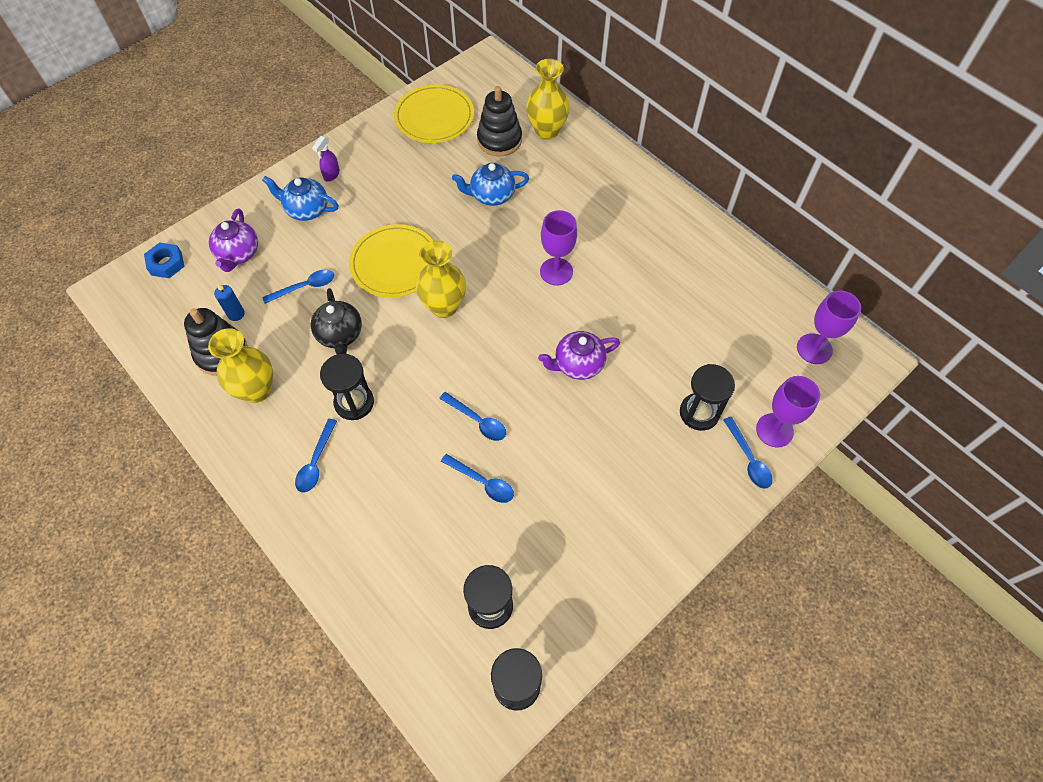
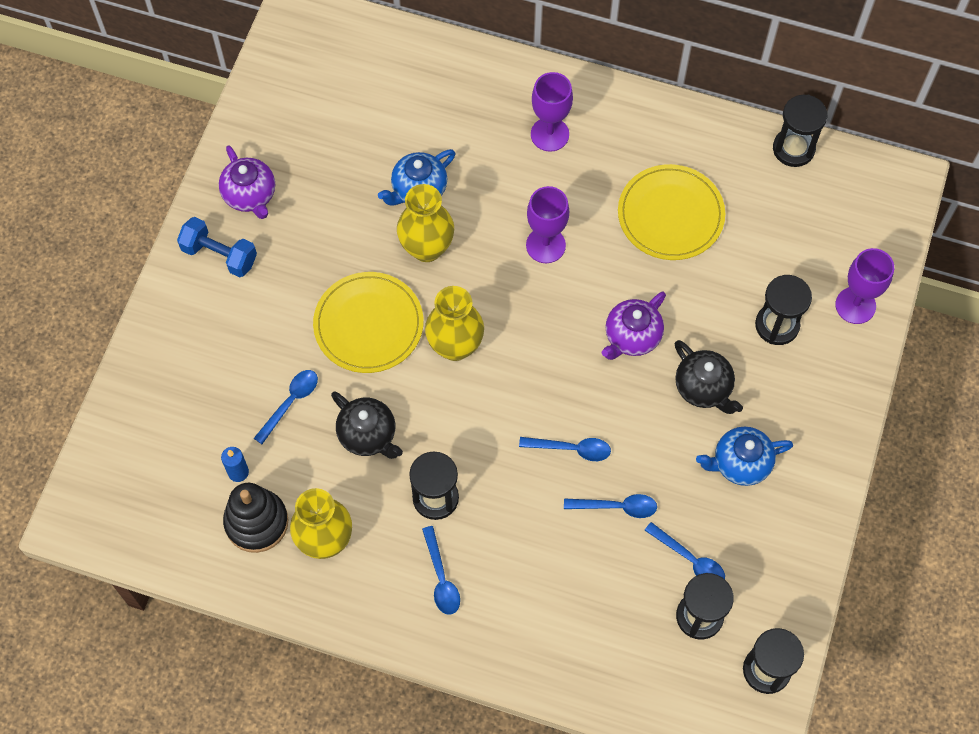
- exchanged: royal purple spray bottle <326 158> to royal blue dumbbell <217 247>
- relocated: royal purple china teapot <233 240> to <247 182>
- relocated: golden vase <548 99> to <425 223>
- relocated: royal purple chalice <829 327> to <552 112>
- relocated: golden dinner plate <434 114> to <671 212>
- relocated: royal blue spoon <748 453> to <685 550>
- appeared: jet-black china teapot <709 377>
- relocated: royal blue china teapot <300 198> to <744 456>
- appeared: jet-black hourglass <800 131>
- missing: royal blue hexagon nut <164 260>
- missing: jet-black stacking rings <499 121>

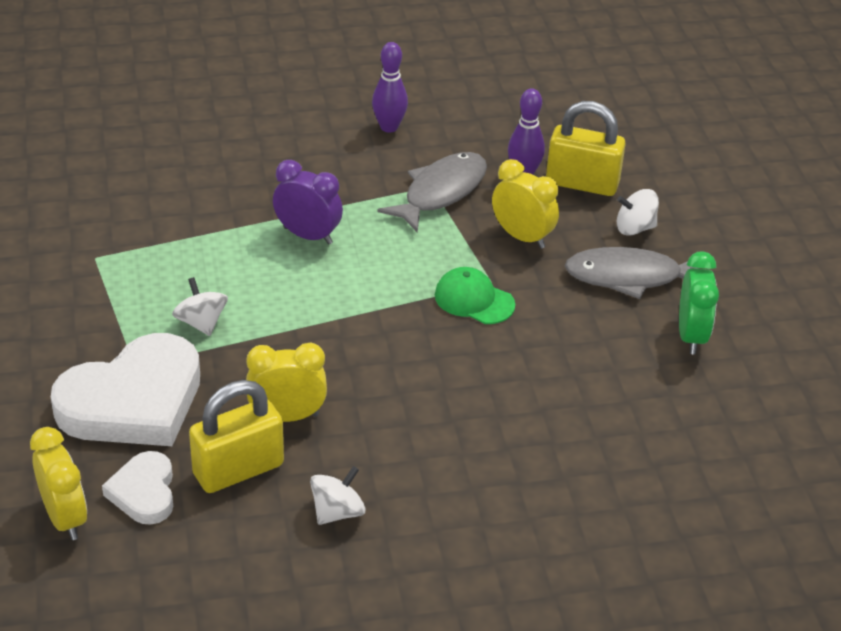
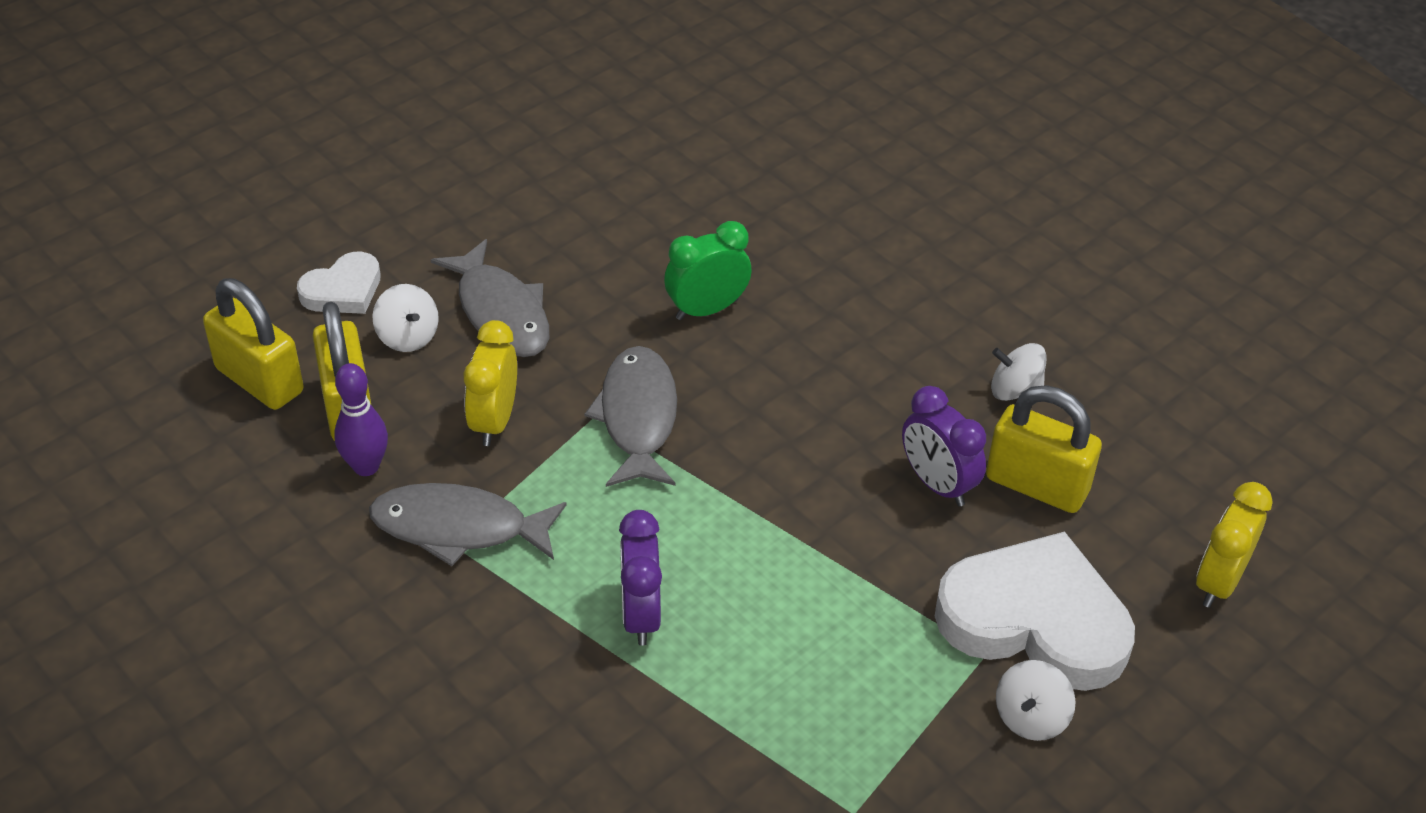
- appeared: golden padlock <253 344>
- relocated: white heart <137 488> to <339 283>
- exchanged: green baseball cap <475 295> to gray fish <630 416>
- relocated: green clock <699 303> to <708 270>
- colour: golden clock <286 382> to royal purple clock <944 446>
- relocated: white spinning top <200 306> to <1036 700>
- missing: royal purple bowling pin <390 87>

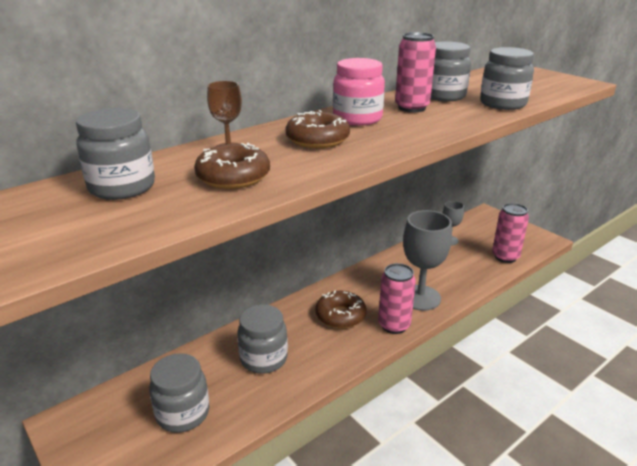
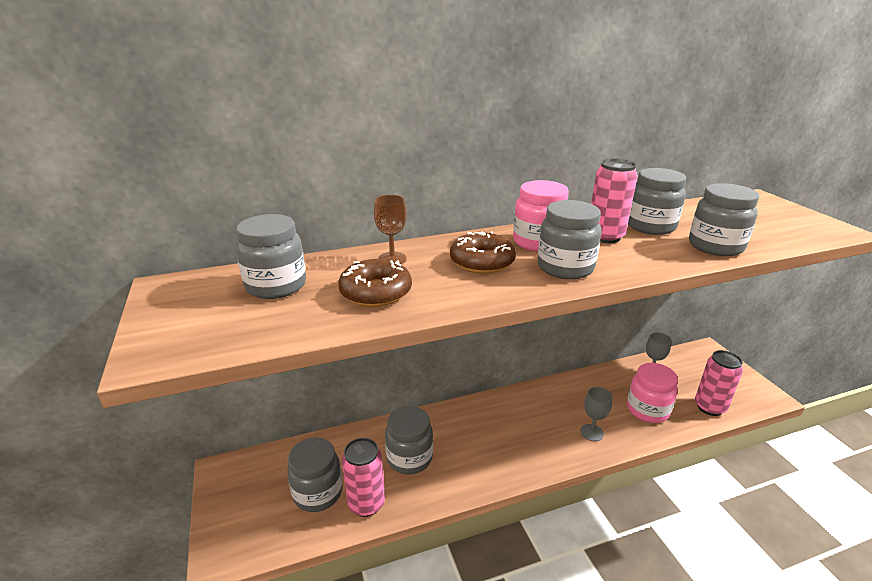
- relocated: rosy tin <397 298> to <363 477>
- appeared: gray jar <569 239>
- size: gray chalice <427 260> = <596 414> x0.53
- appeared: rosy jar <652 393>
- missing: dark brown donut <341 310>

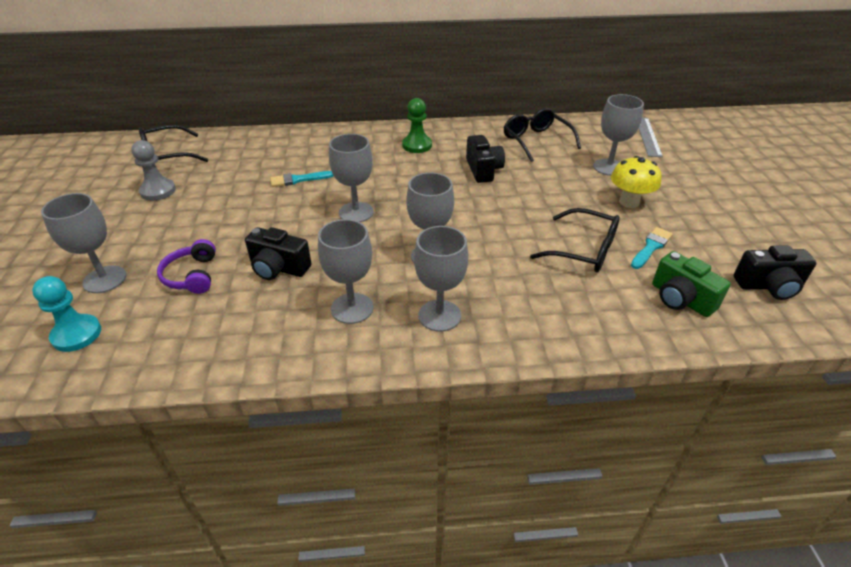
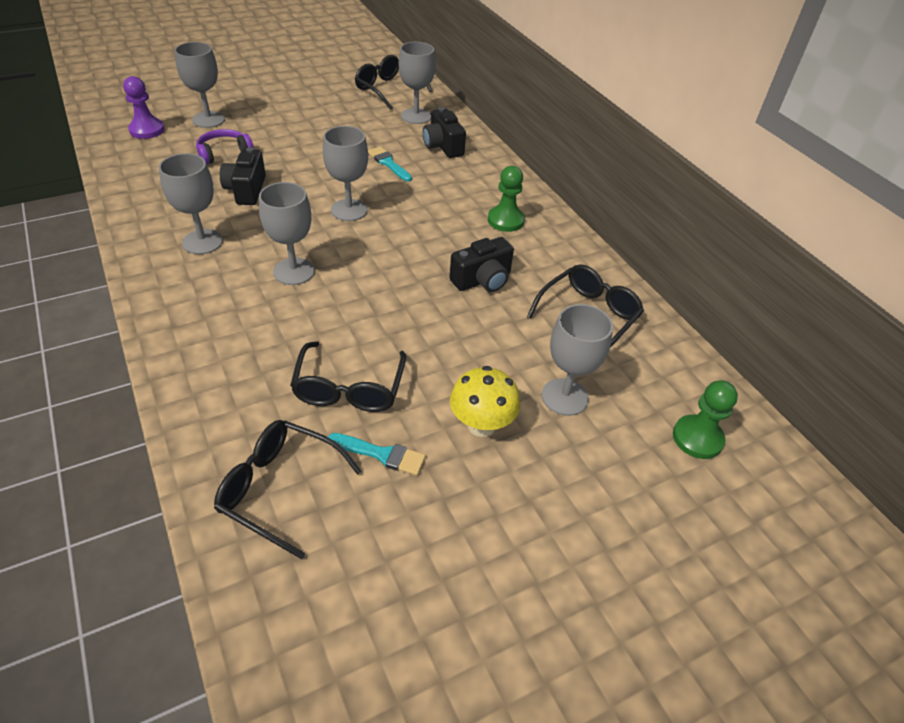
- colour: teal pawn <66 314> to royal purple pawn <143 107>
- exchanged: green camera <691 284> to jet-black eyeglasses <287 489>
- relocated: gray chalice <441 279> to <417 83>
- relocated: jet-black camera <774 272> to <444 132>
- exchanged: gray ruler <651 137> to green pawn <705 419>
- missing: gray pawn <153 170>

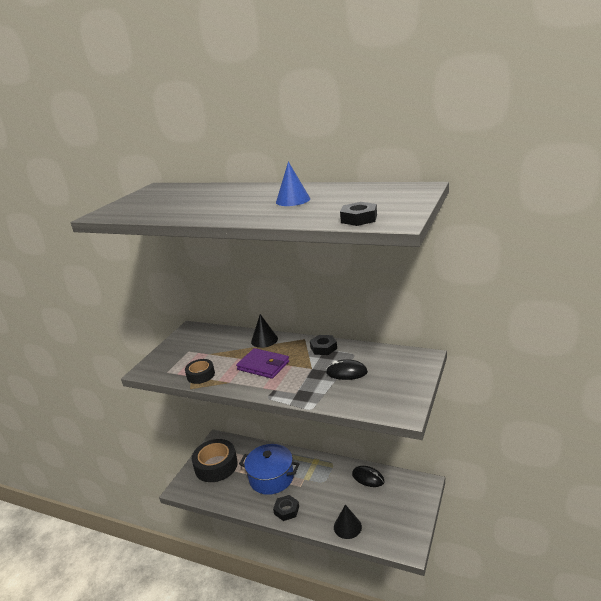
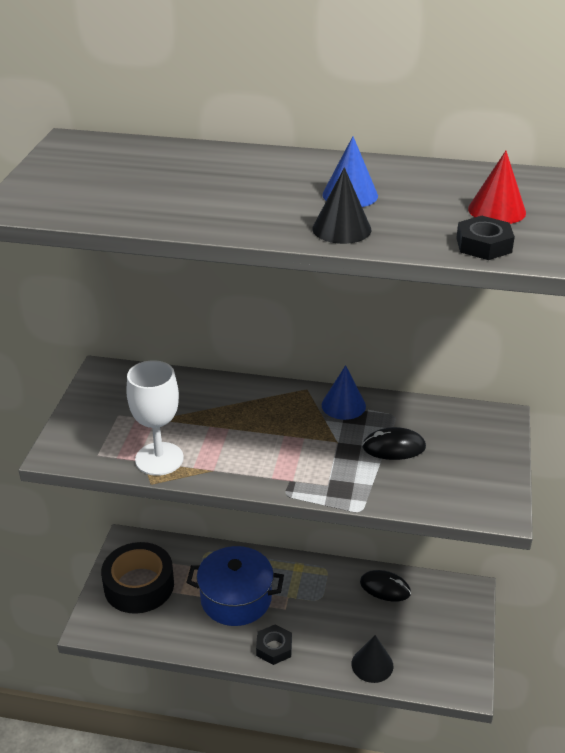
- exchanged: jet-black tape <200 371> to white chalice <155 418>
- relocated: jet-black solid cone <264 331> to <341 205>
- exchanged: jet-black hexagon nut <323 345> to royal blue solid cone <344 392>
- appeared: crimson solid cone <497 187>
- missing: royal purple wallet <262 363>

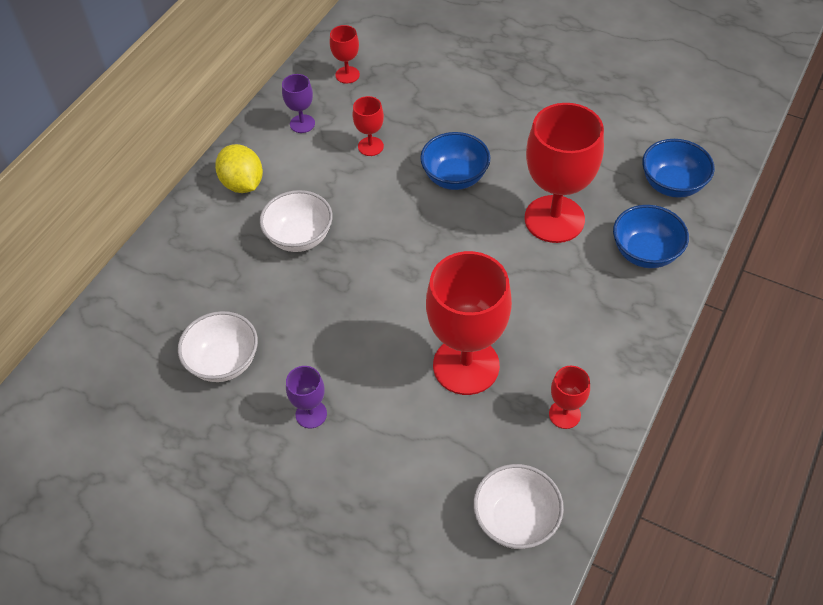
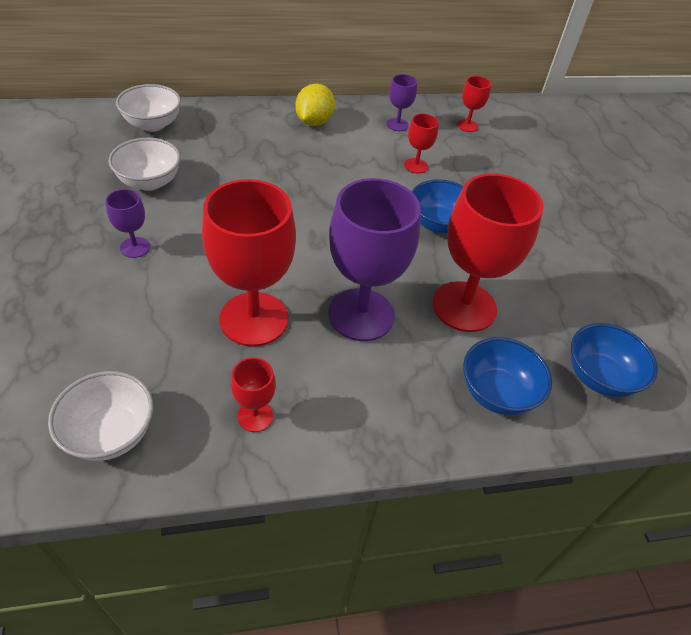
- relocated: white deep dish <296 221> to <148 108>
- appeared: royal purple chalice <374 259>

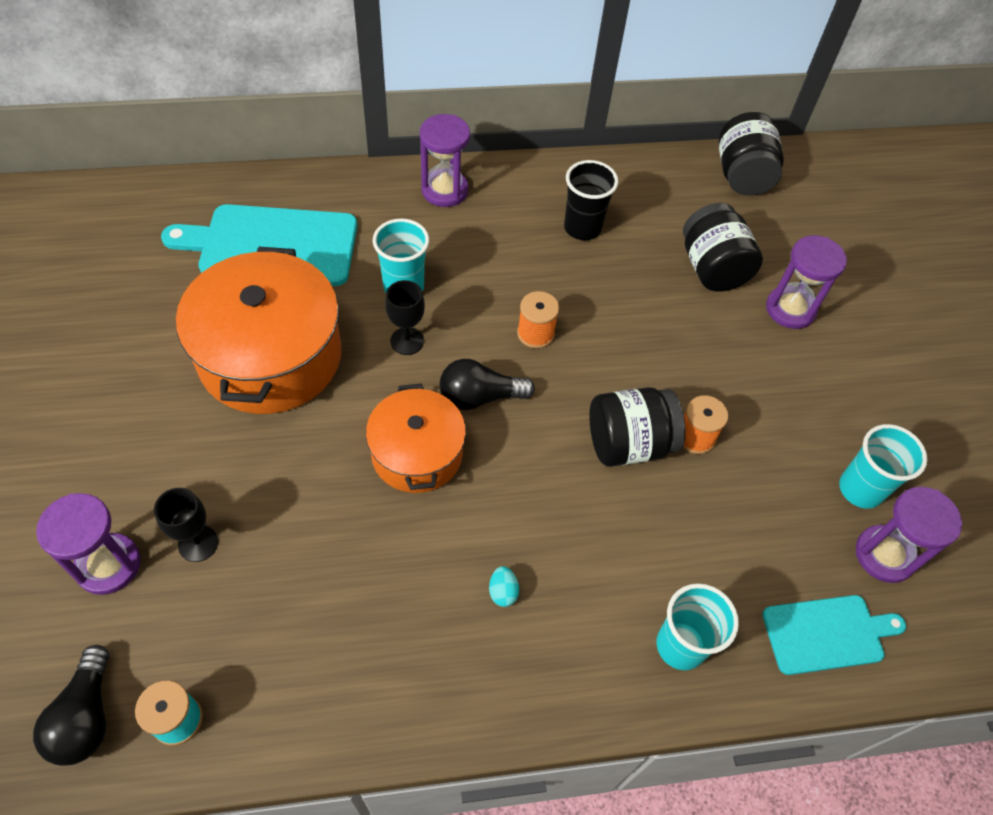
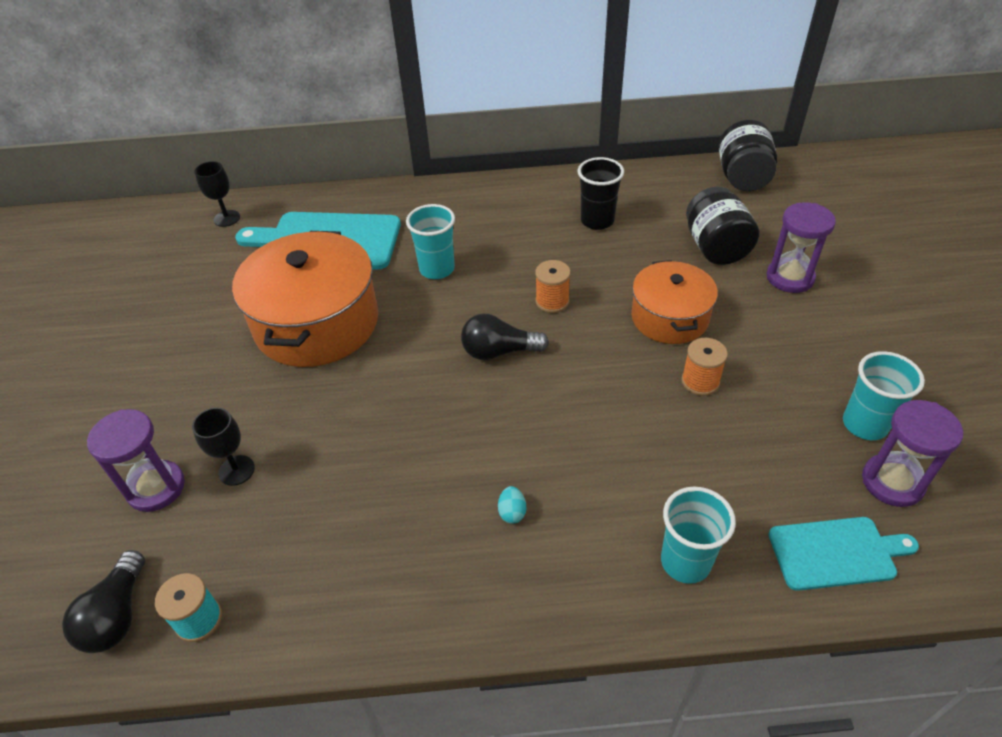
- relocated: jet-black chalice <405 317> to <217 194>
- relocated: bright orange pot <416 438> to <674 302>
- missing: royal purple hourglass <445 160>
- missing: jet-black jar <637 427>

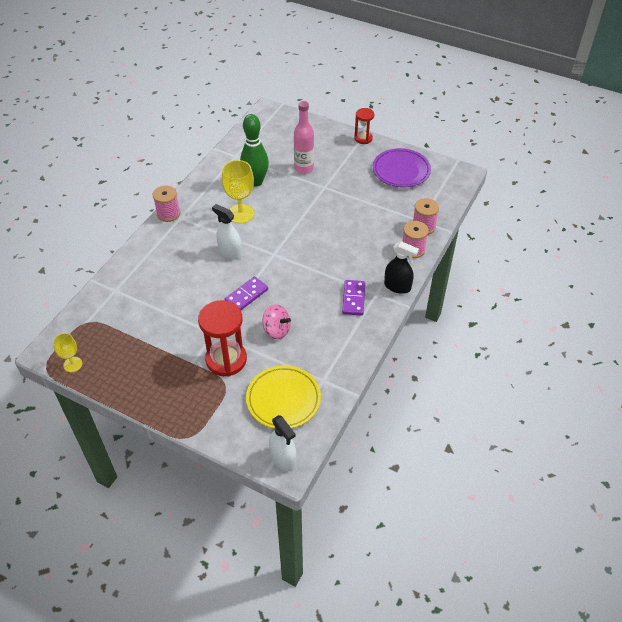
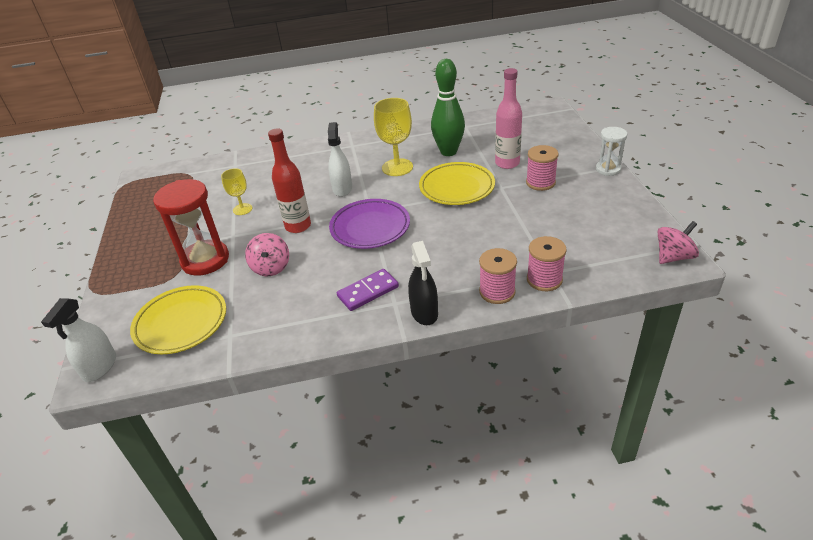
- relocated: golden chalice <67 352> to <236 191>
- exchanged: royal purple domino tile <246 293> to crimson drink bottle <289 180>
- relocated: royal purple dinner plate <402 167> to <369 224>
- appeared: golden dinner plate <457 183>
- relocated: rosy spool <166 203> to <542 168>
- colour: crimson hourglass <364 126> to white hourglass <612 151>
- appeared: rosy spinning top <678 242>

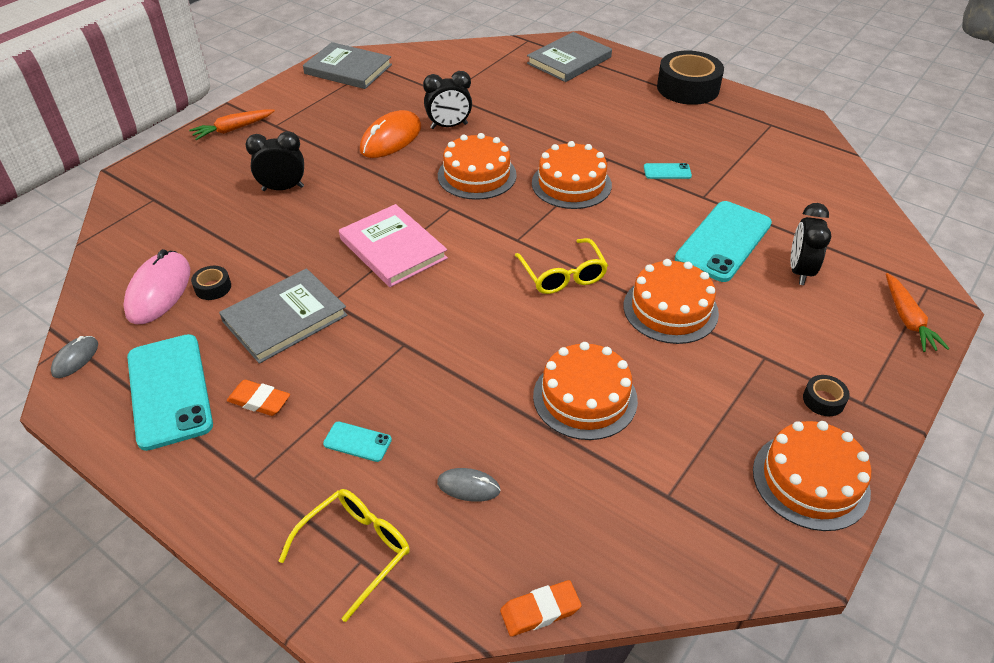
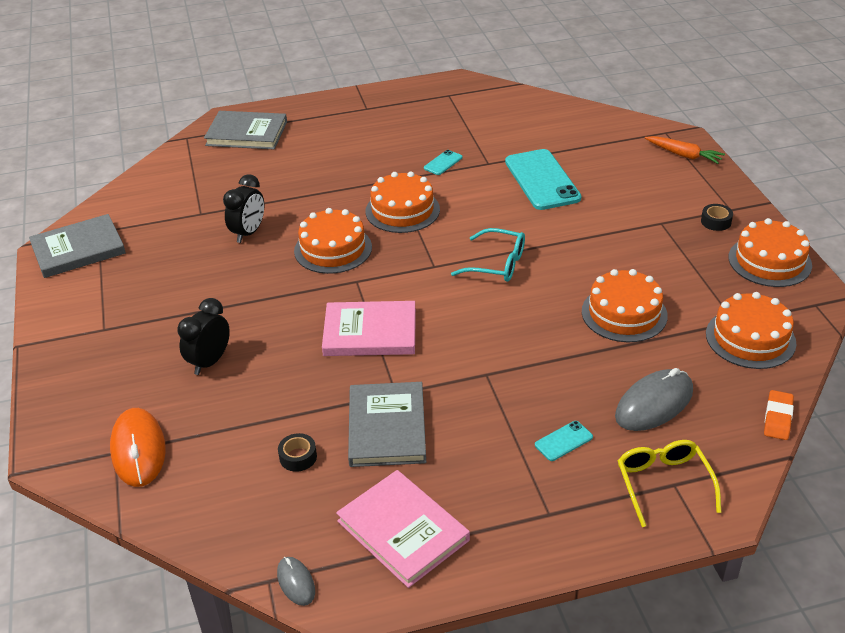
- relocated: bright orange computer mouse <390 134> to <138 447>
- spun: gray hardcover <569 57> = <245 130> 75 degrees counterclockwise
- exchanged: teal mobile phone <170 392> to rosy hardcover <403 529>
- colour: golden eyeglasses <561 266> to teal eyeglasses <488 255>
- size: gray computer mouse <469 485> = <654 399> x1.89
- relocated: bright orange cake <671 301> to <751 330>
- missing: rosy computer mouse <156 286>
- missing: bright orange root vegetable <232 125>
- missing: bright orange gum eraser <258 398>
- missing: jet-black tape <690 78>
- missing: jet-black clock <810 244>

